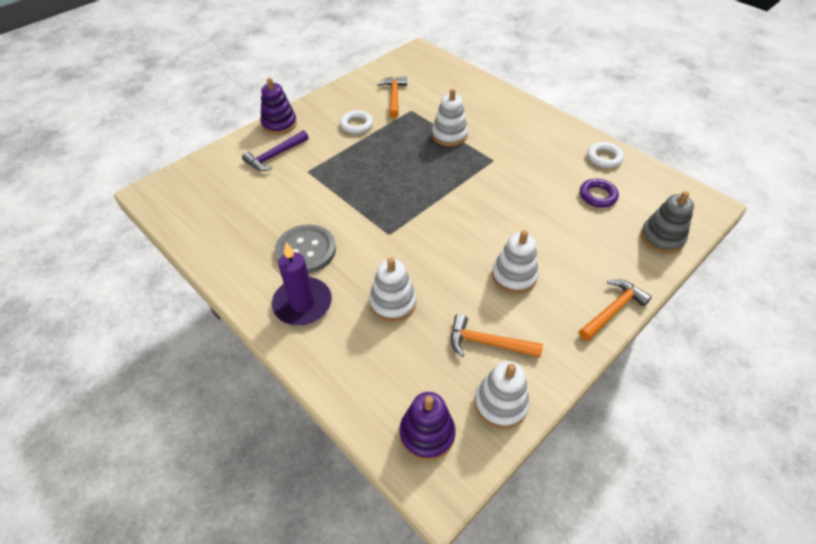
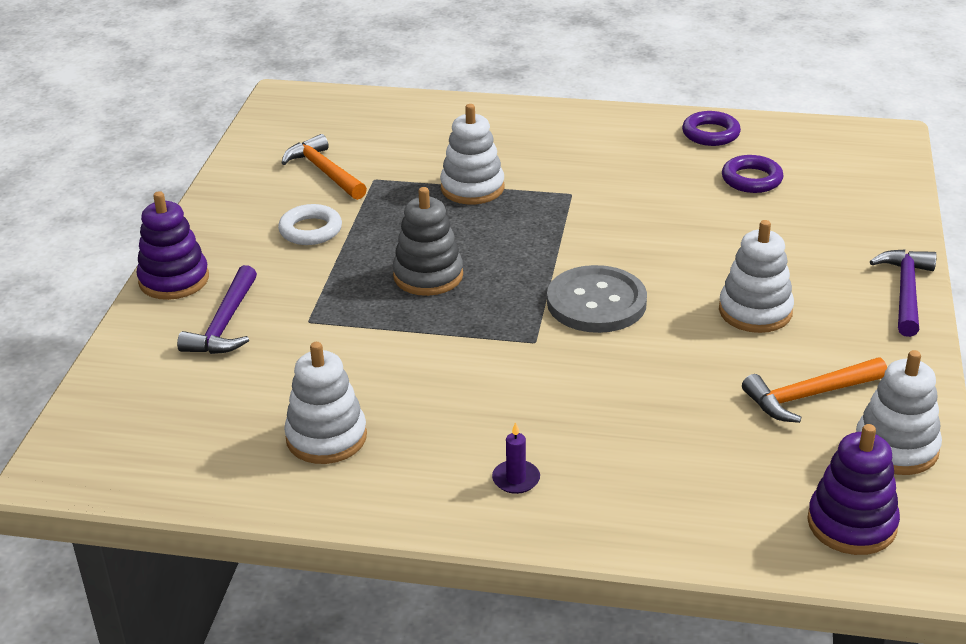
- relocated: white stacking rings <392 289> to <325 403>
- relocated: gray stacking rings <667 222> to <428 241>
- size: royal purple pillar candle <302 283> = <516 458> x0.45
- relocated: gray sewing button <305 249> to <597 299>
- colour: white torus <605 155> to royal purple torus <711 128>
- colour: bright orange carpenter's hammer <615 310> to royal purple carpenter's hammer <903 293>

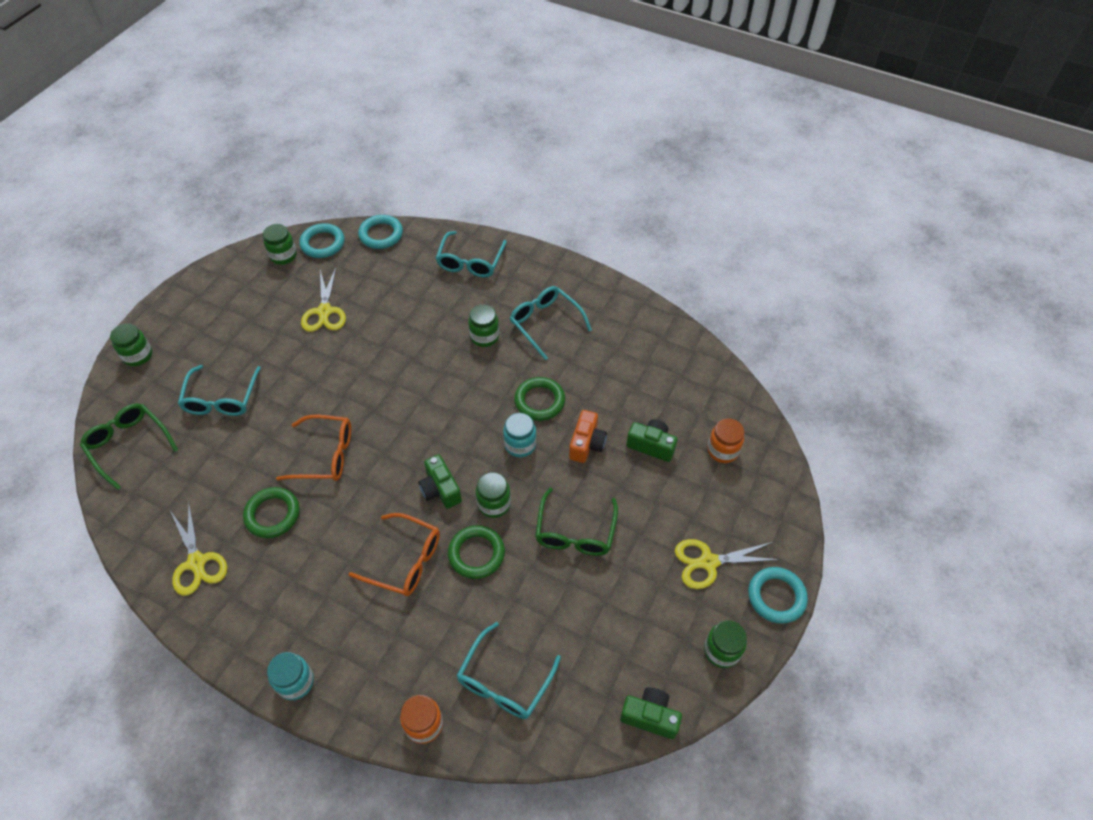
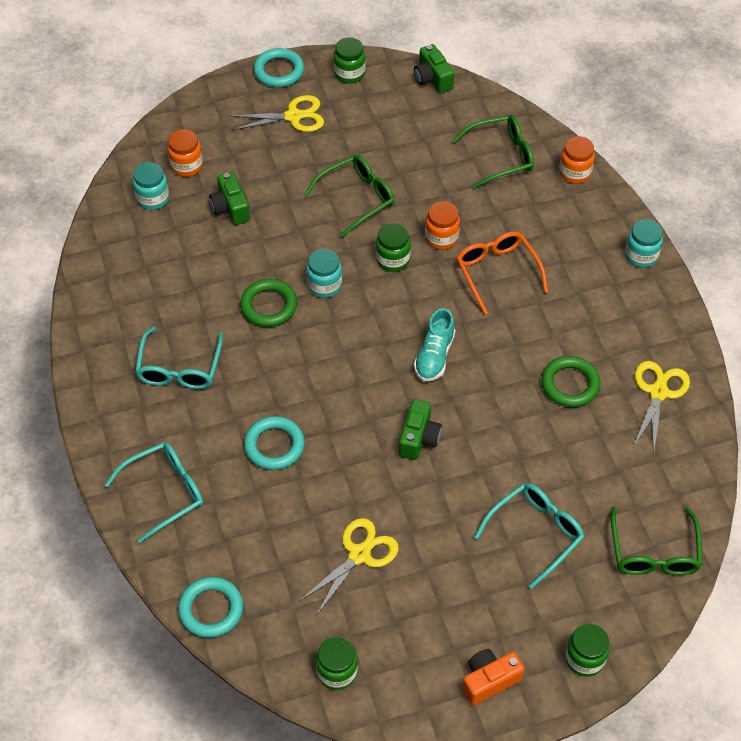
- appeared: teal jar <151 186>
- spun: golden pair of scissors <727 564> = <277 113> 45 degrees counterclockwise
- relocated: teal torus <321 240> to <274 443>
- relocated: green camera <440 481> to <420 429>
- appeared: teal sneaker <434 345>
- exchanged: green torus <476 552> to bright orange jar <442 225>
- colour: teal eyeglasses <508 670> to green eyeglasses <493 152>
- relocated: bright orange camera <588 436> to <493 677>
- missing: bright orange eyeglasses <313 448>
- missing: green jar <483 325>

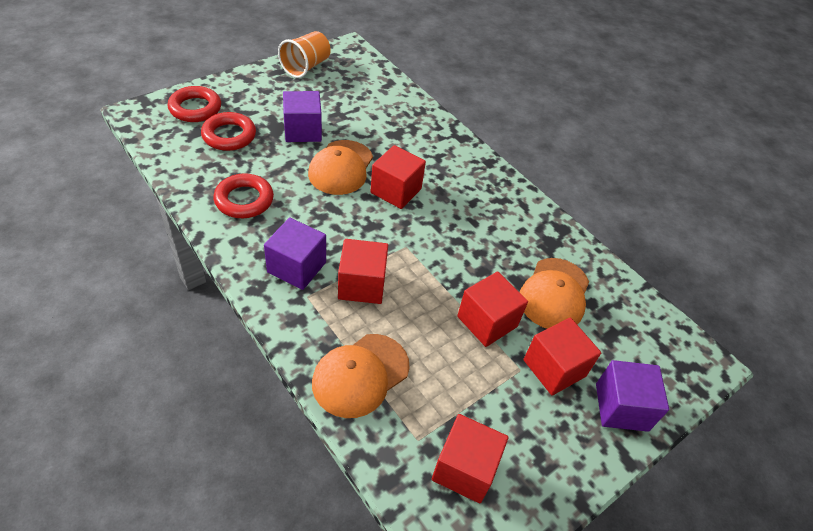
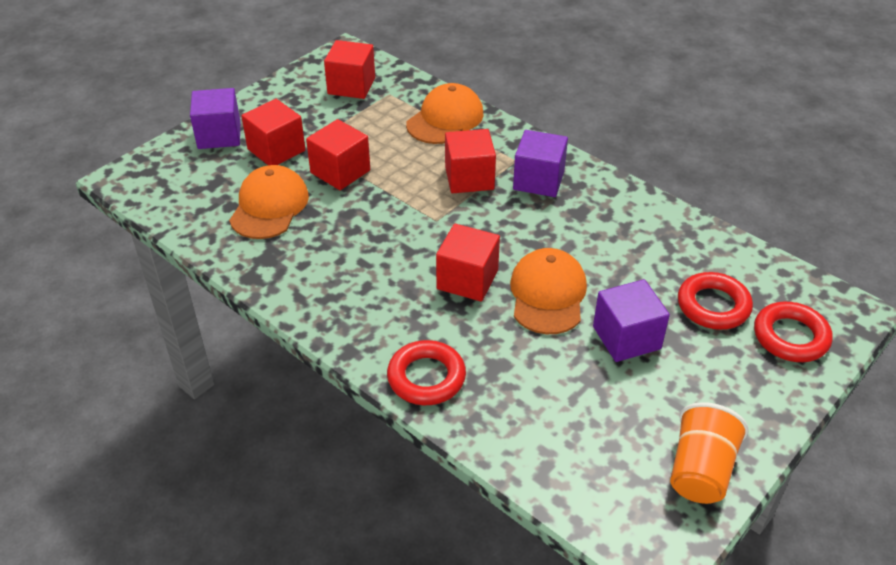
- relocated: crimson torus <243 195> to <426 372>

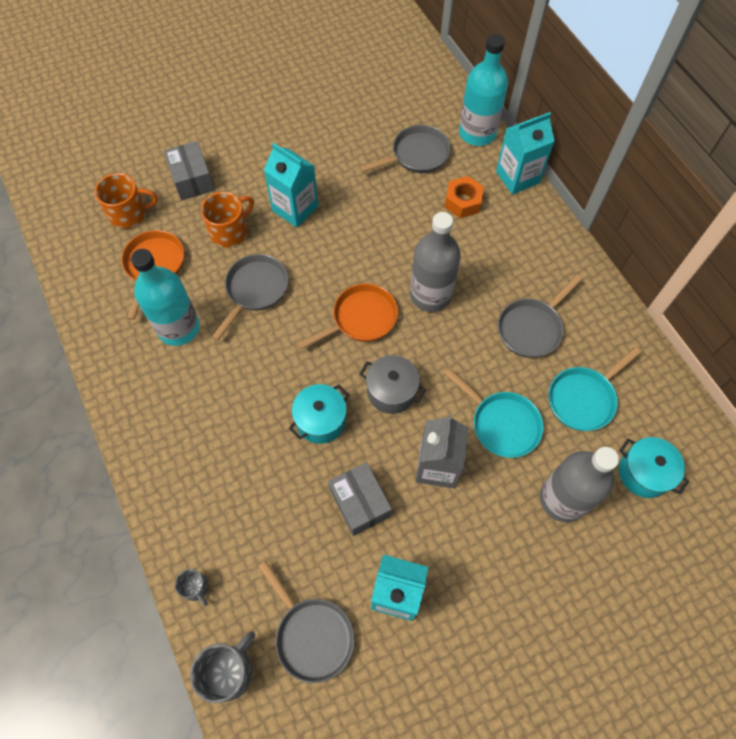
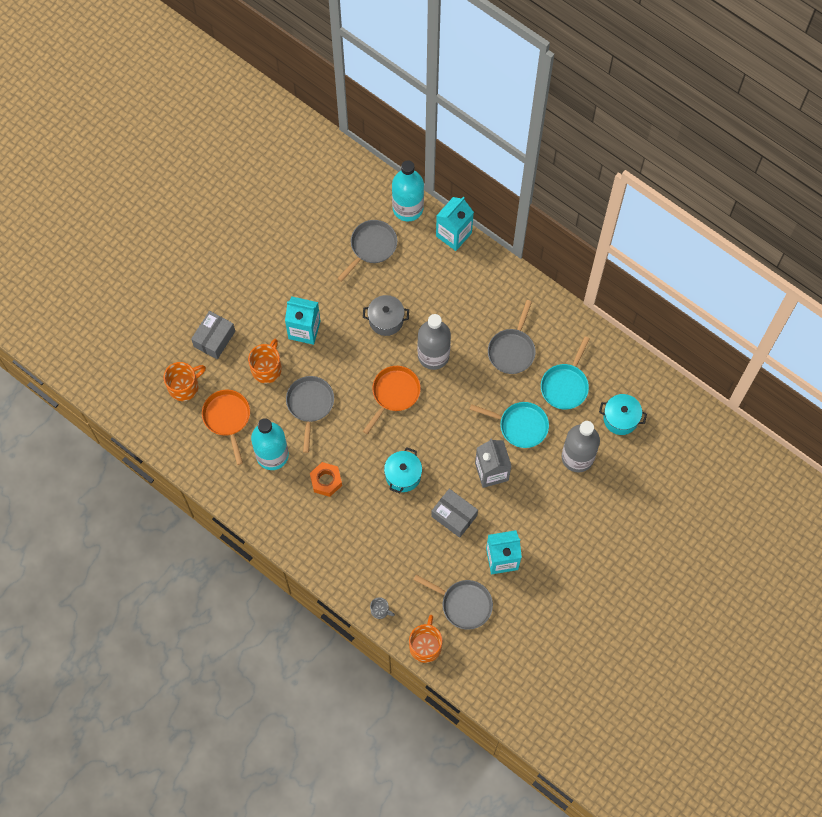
- spun: gray parcel <189 170> = <213 335> 75 degrees clockwise
- relocated: bright orange hexagon nut <464 197> to <326 479>
- relocated: gray pot <393 384> to <386 315>
- colour: gray coffee mug <222 667> to bright orange coffee mug <426 639>

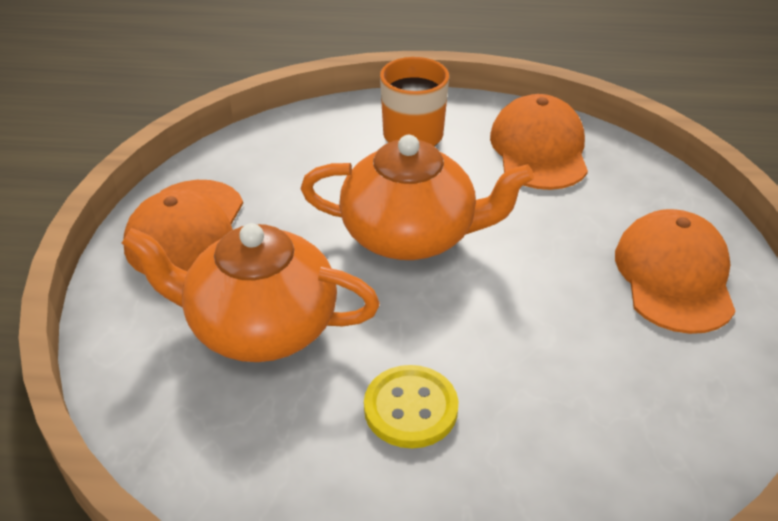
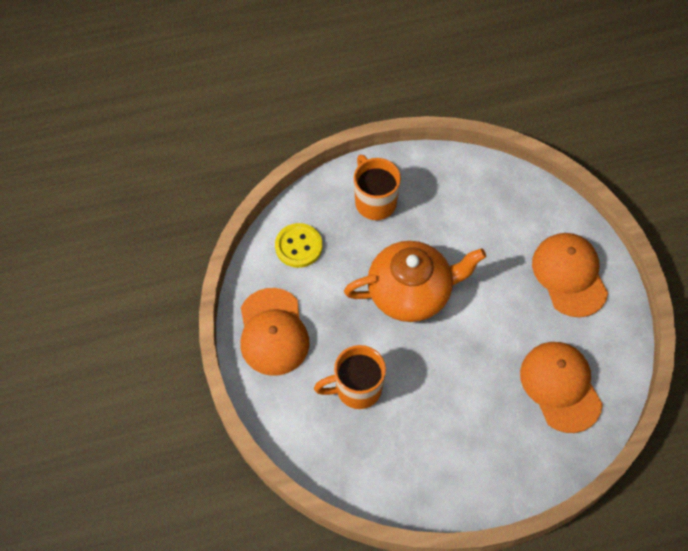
- relocated: golden sewing button <411 406> to <298 245>
- exchanged: bright orange china teapot <251 292> to bright orange coffee mug <350 377>
- relocated: bright orange baseball cap <539 142> to <561 387>

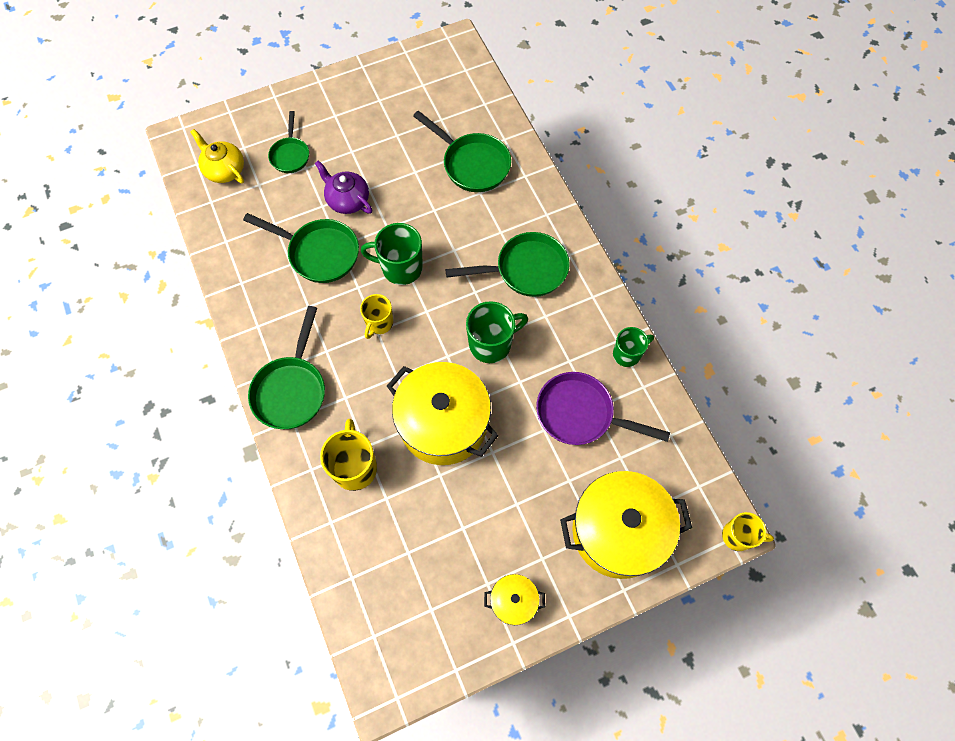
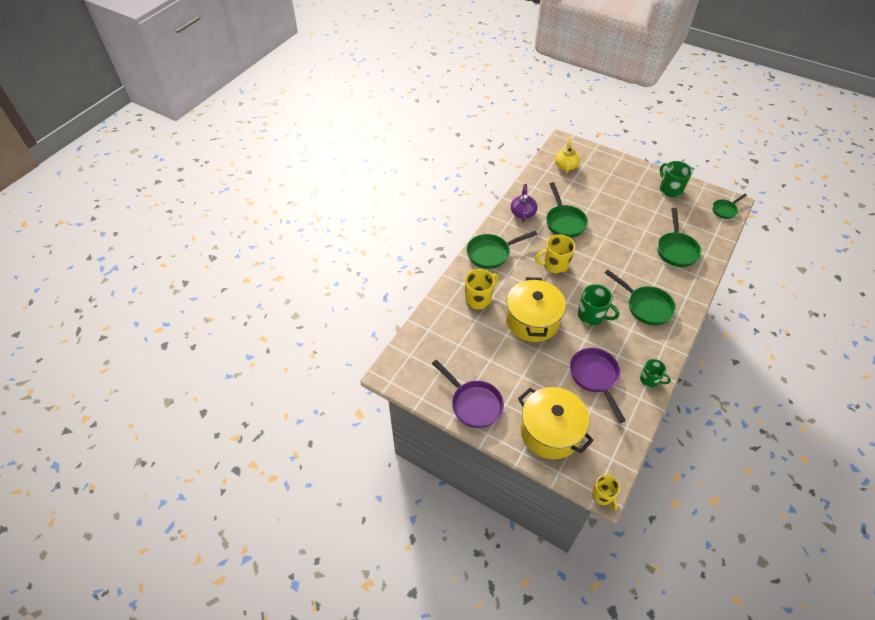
- exchanged: golden pot <514 599> to royal purple frying pan <468 394>
- relocated: royal purple china teapot <343 187> to <524 203>
- size: golden coffee mug <376 316> = <555 254> x1.52
- relocated: green coffee mug <392 254> to <676 179>
- relocated: green frying pan <288 142> to <729 206>

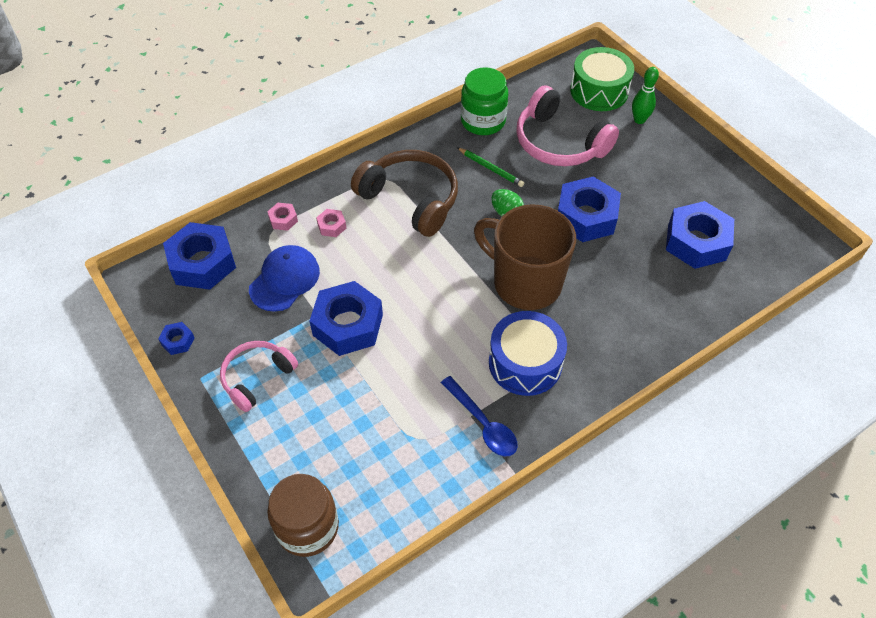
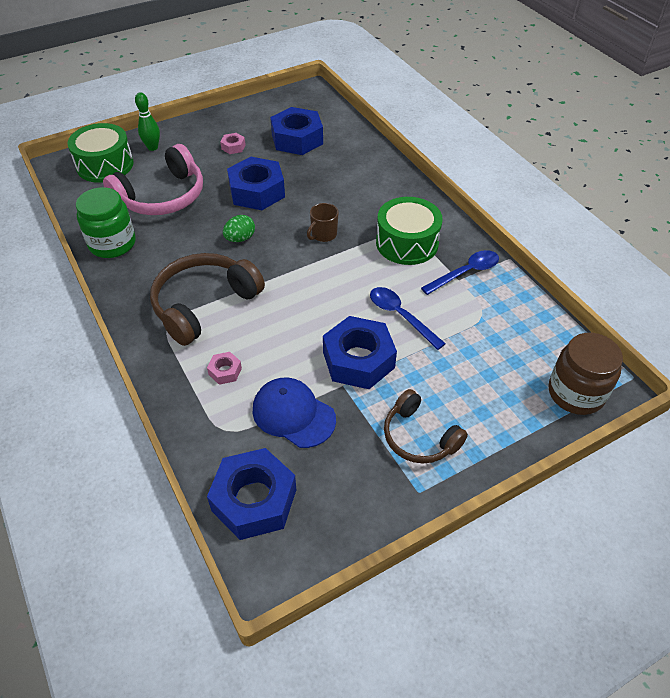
- relocated: rosy hexagon nut <282 217> to <233 143>
- size: dark brown coffee mug <525 257> = <323 222> x0.41
- appeared: royal blue spoon <408 318>
- colour: royal blue drum <528 353> to green drum <409 231>
- colour: rosy over-ear headphones <259 376> to dark brown over-ear headphones <426 426>
- missing: royal blue hexagon nut <176 338>
- missing: green lead pencil <490 167>

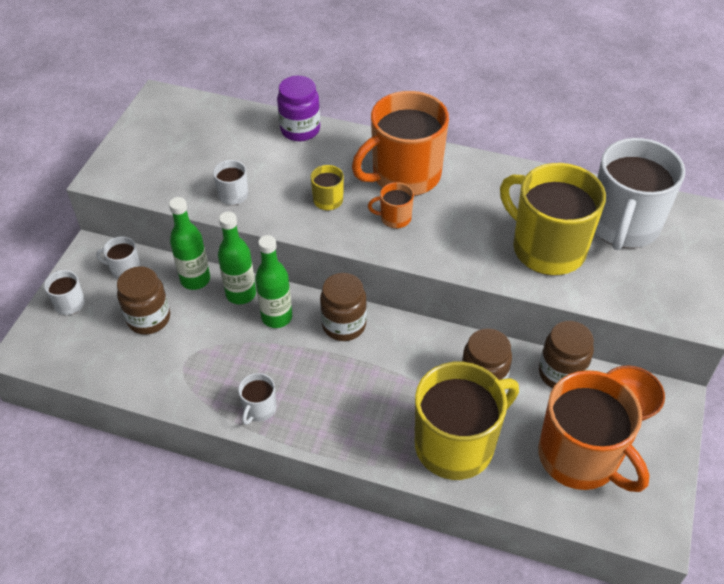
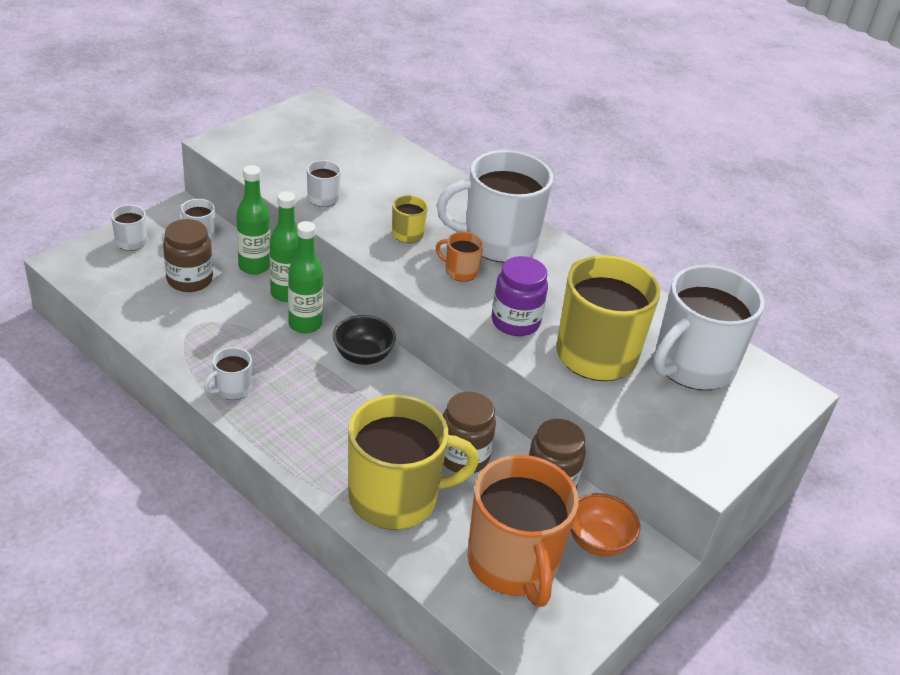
- exchanged: dark brown jar <343 307> to jet-black deep dish <364 340>
- colour: bright orange coffee mug <400 143> to white coffee mug <495 206>
- relocated: royal purple jar <298 108> to <519 296>

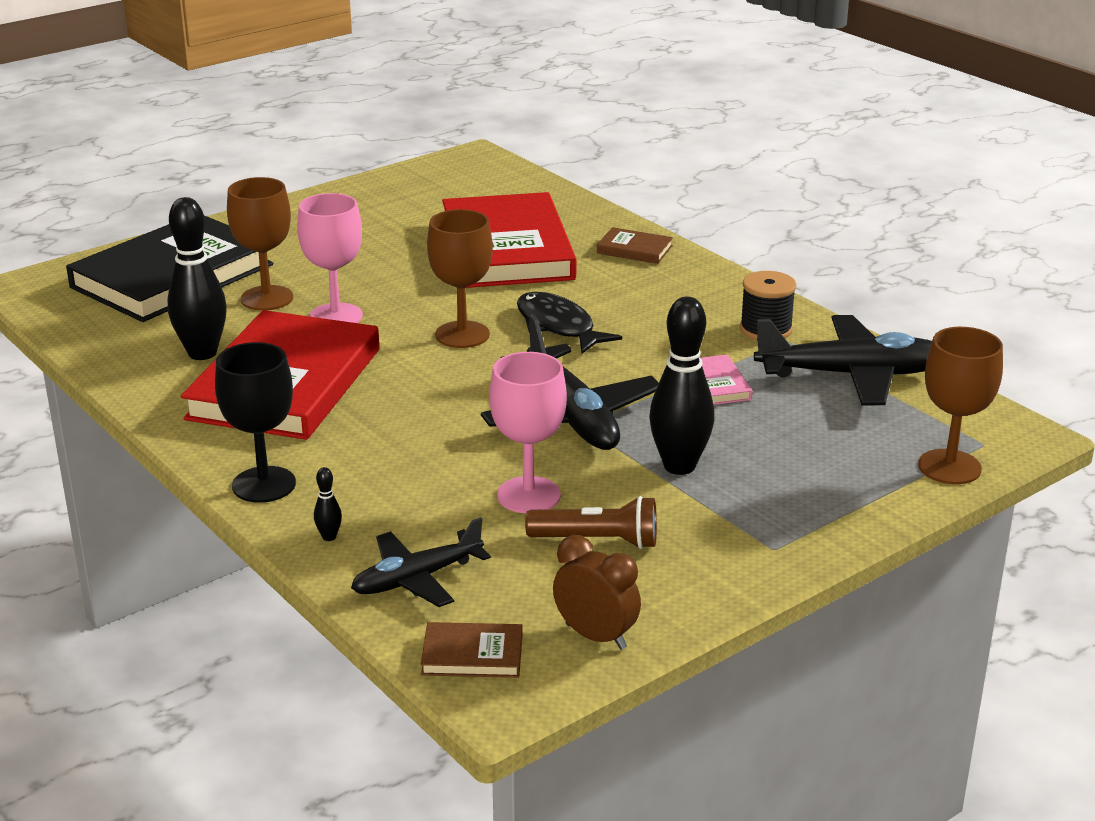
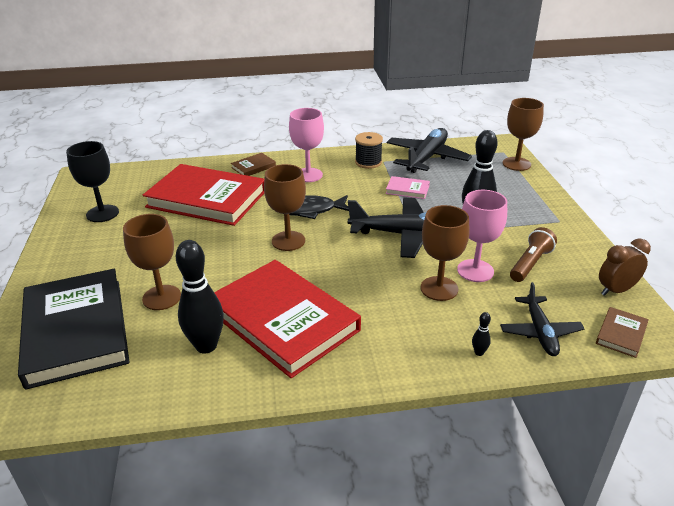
- relocated: jet-black chalice <255 422> to <92 181>
- relocated: rosy chalice <330 258> to <306 145>
- appeared: dark brown chalice <445 253>

